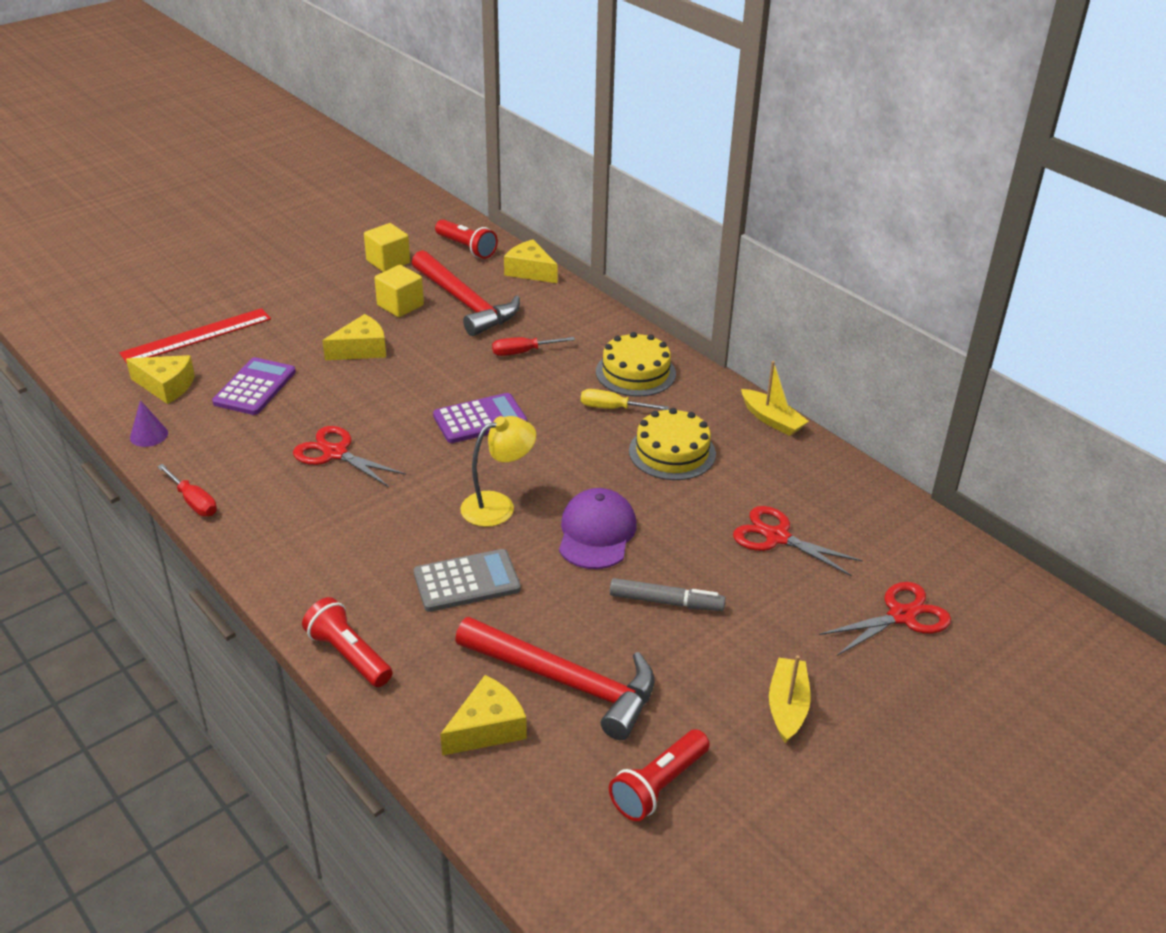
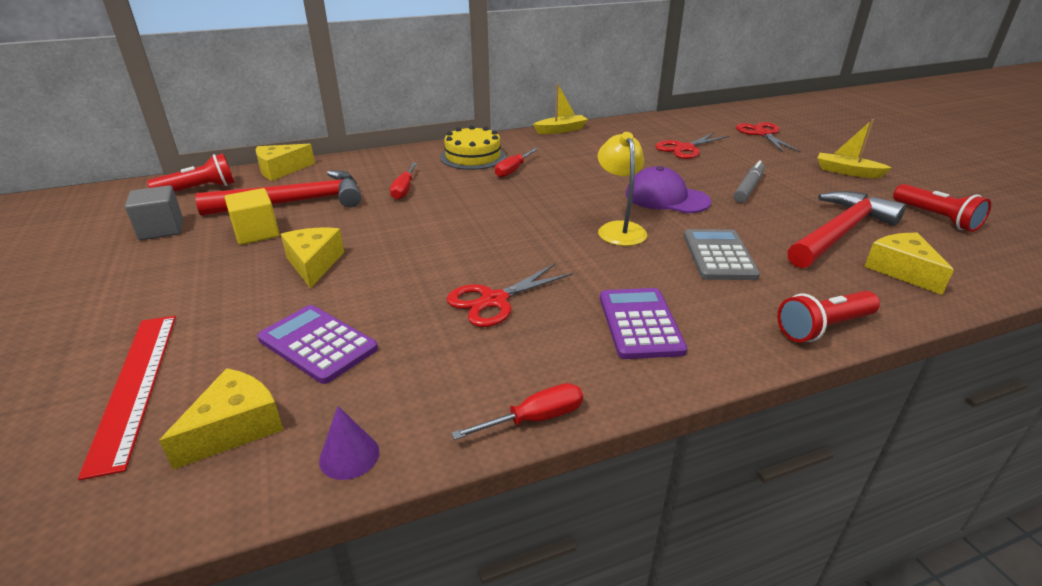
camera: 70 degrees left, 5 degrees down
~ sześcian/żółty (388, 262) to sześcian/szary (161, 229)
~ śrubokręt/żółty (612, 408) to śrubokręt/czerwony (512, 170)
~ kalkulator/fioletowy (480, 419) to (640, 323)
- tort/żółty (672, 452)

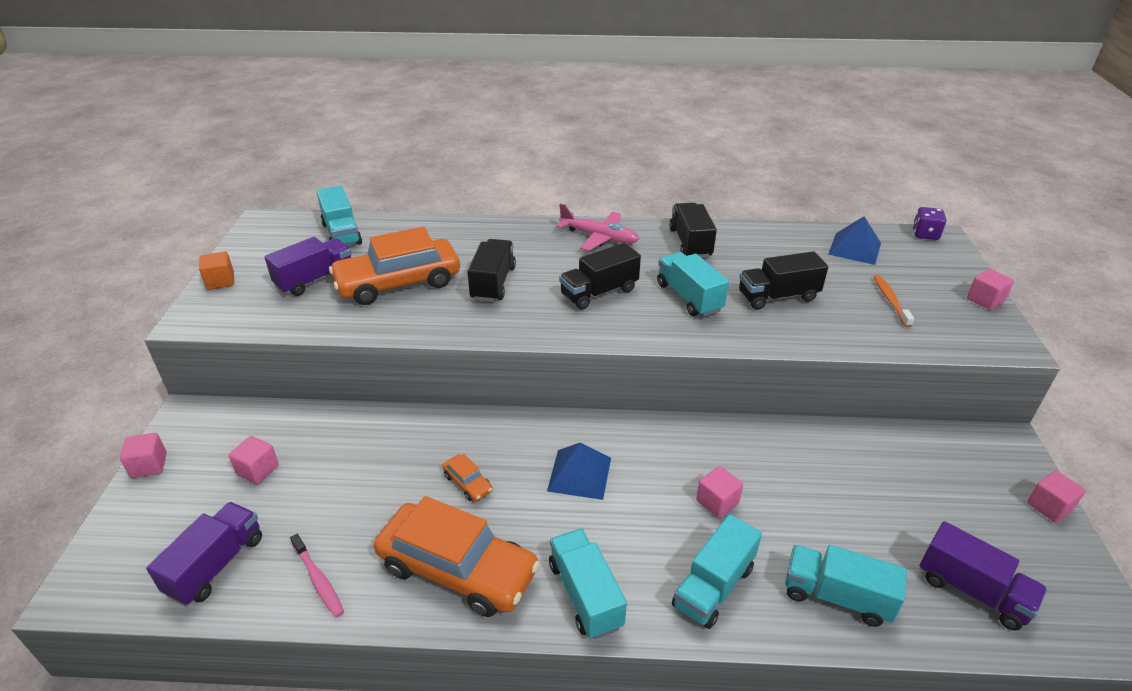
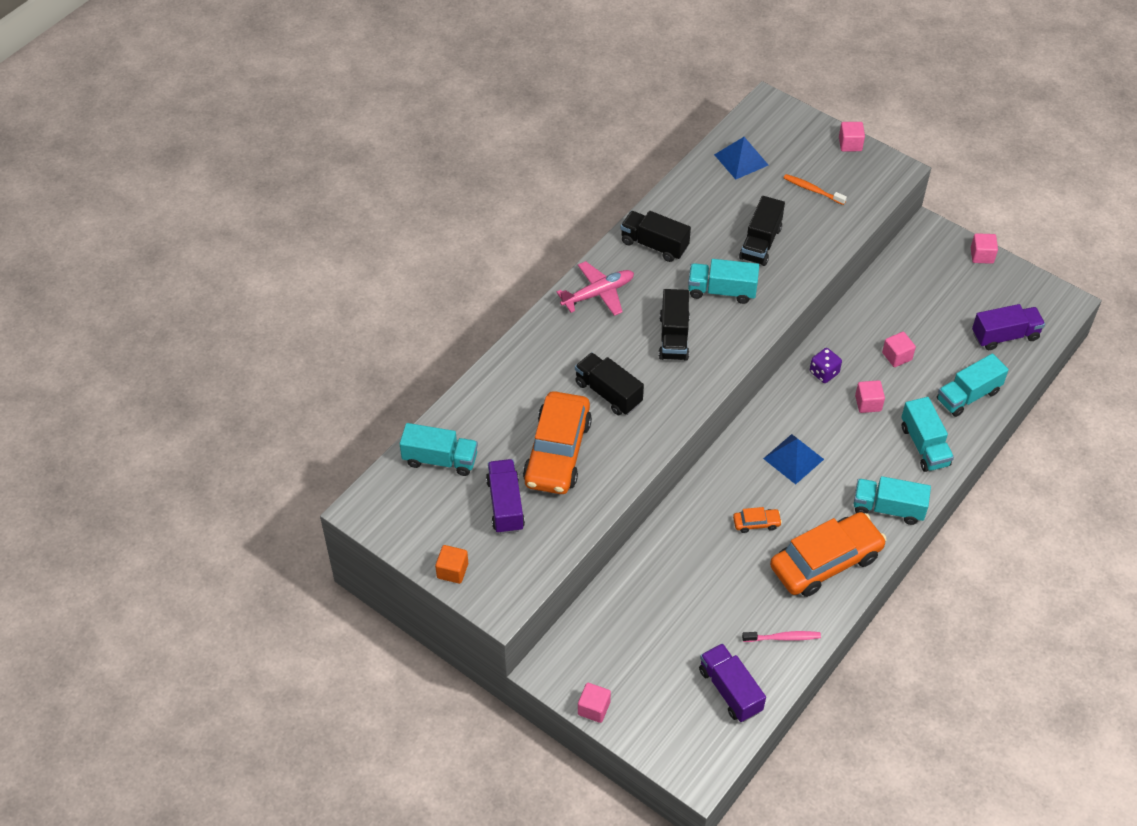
camera: 55 degrees left, 15 degrees up
~ kostka do gry/fioletowy (925, 234) to (824, 373)
~ sześcian/różowy (258, 470) to (897, 356)

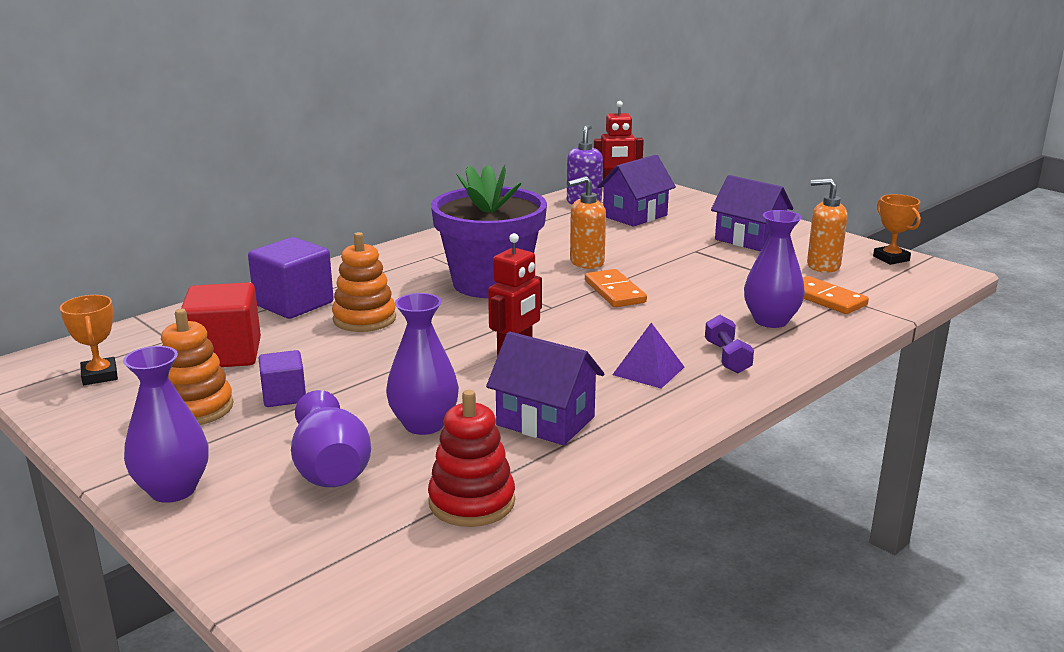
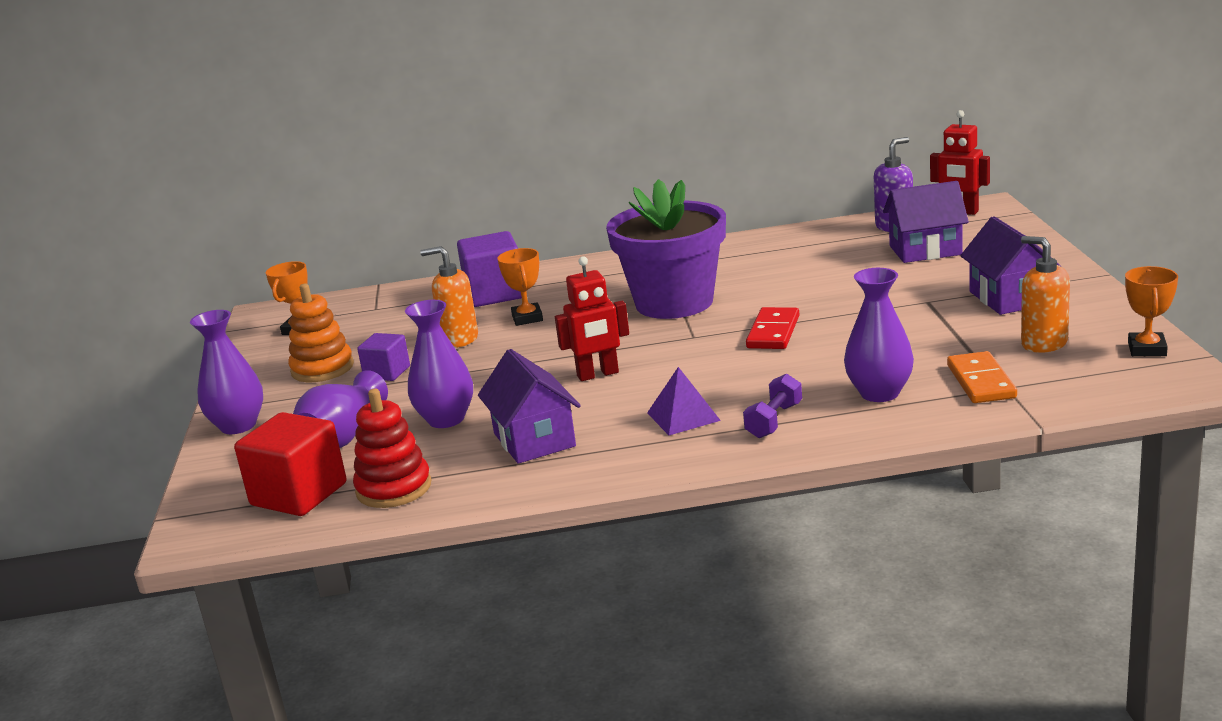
camera: 40 degrees right, 0 degrees up
~ sześcian/czerwony (225, 354) to (299, 494)
~ dozownik mydła/pomarańczowy (586, 263) to (459, 339)
~ zabawka nakładanka/pomarańczowy (364, 319) to puchar/pomarańczowy (527, 318)
~ kostka domina/pomarańczowy (615, 292) to kostka domina/czerwony (773, 332)

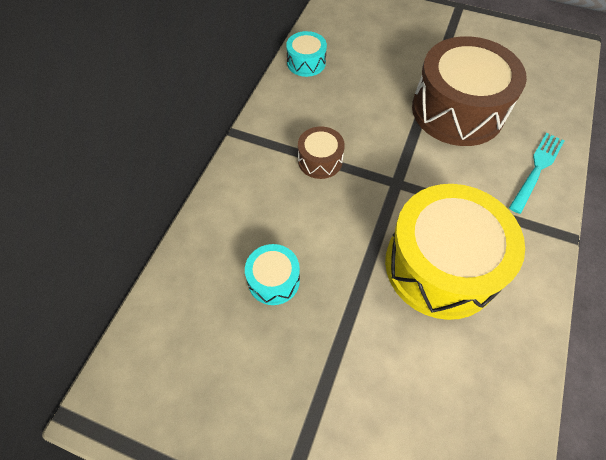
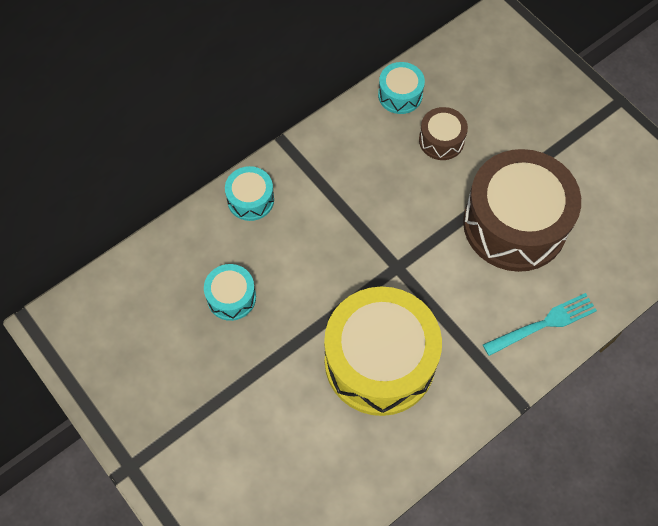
camera: 30 degrees right, 5 degrees up
+ bęben/turkusowy (250, 200)
~ bęben/brązowy (320, 160) to (441, 140)

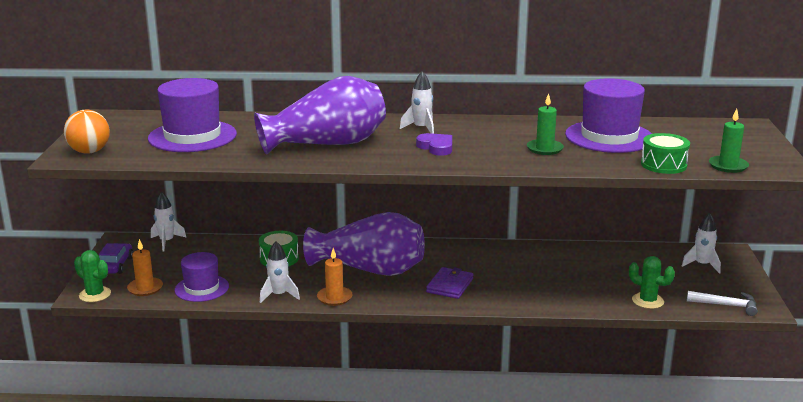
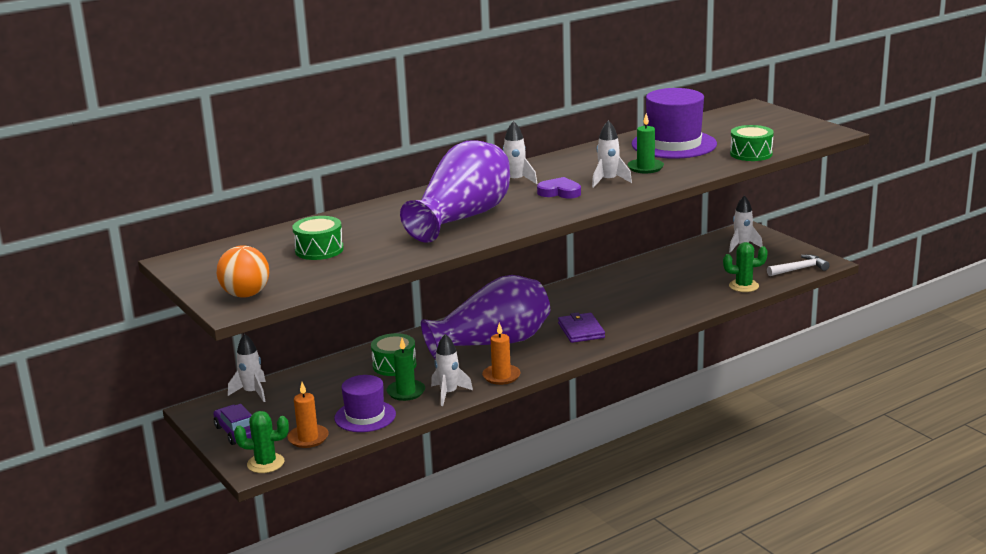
camera: 35 degrees left, 0 degrees up
~ kapelusz/fioletowy (192, 136) to bęben/zielony (319, 250)
~ świeca/zielony (728, 166) to (406, 392)
+ rakieta/biały (608, 181)

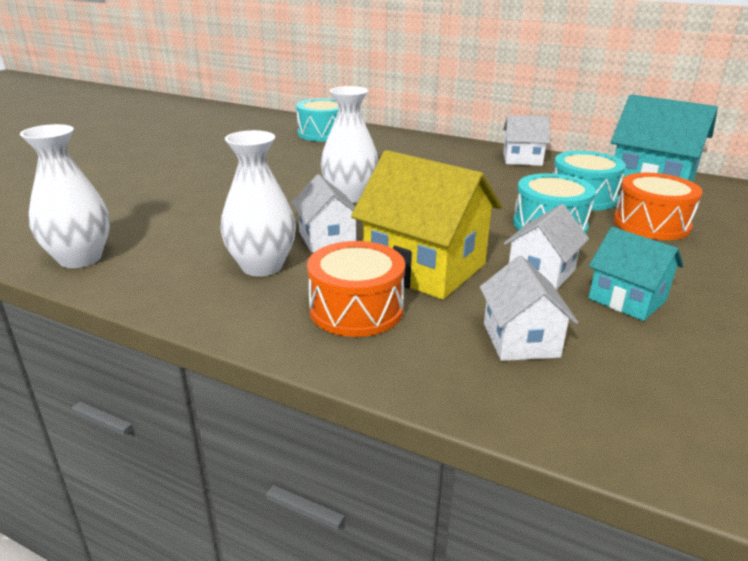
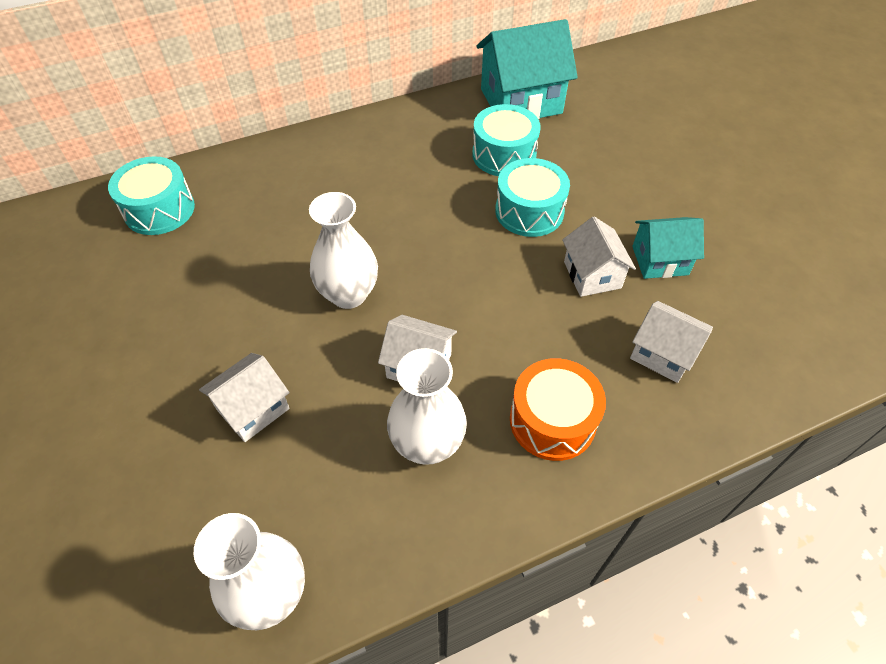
camera: 50 degrees left, 25 degrees up
~ domek/biały (522, 159) to (253, 409)
- domek/żółty (425, 268)
- bęben/pomarańczowy (651, 224)

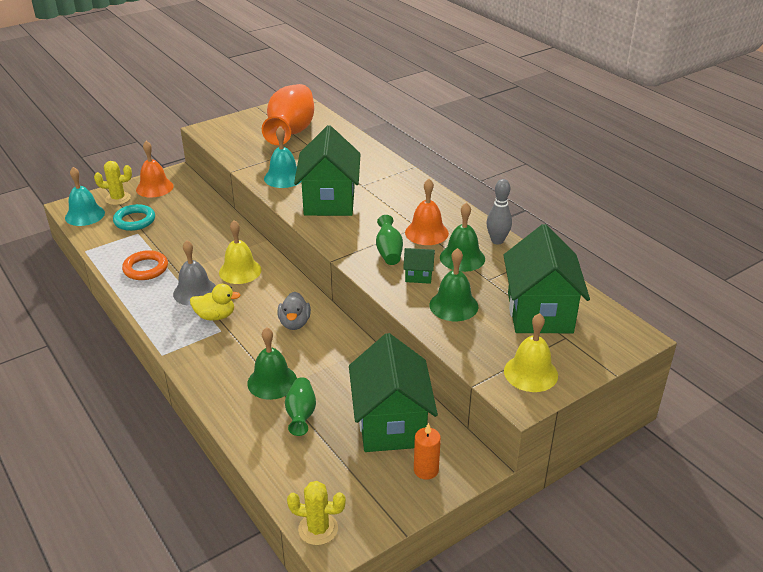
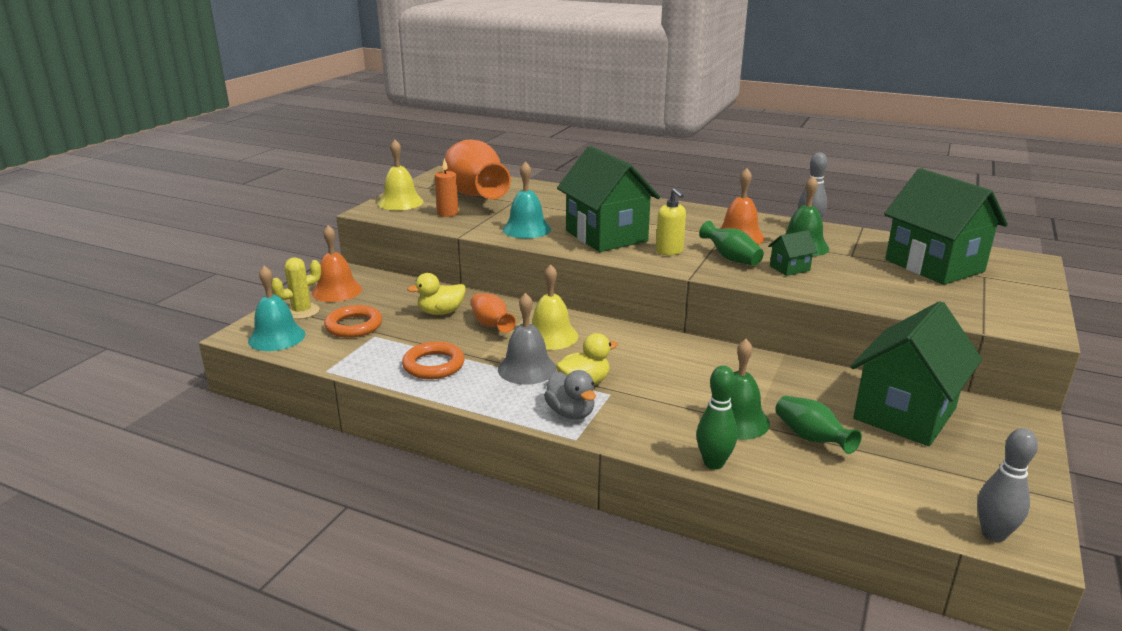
camera: 30 degrees left, 10 degrees down
~ pierścień/turkusowy (134, 220) to pierścień/pomarańczowy (354, 326)
~ dzwonek/żółty (530, 373) to (400, 202)
+ kaczka/żółty (441, 312)
~ świeca/pomarańczowy (426, 470) to (448, 213)
+ wazon/pomarańczowy (491, 325)
~ kaczka/szary (294, 323) to (571, 413)
+ dozownik mydła/żółty (669, 251)
+ kręgiel/zielony (713, 463)
~ domek/zielony (391, 424) = (904, 413) 75 degrees clockwise
~ kaktus/żółty (318, 529) to kręgiel/szary (993, 534)
- dzwonek/zielony (453, 305)

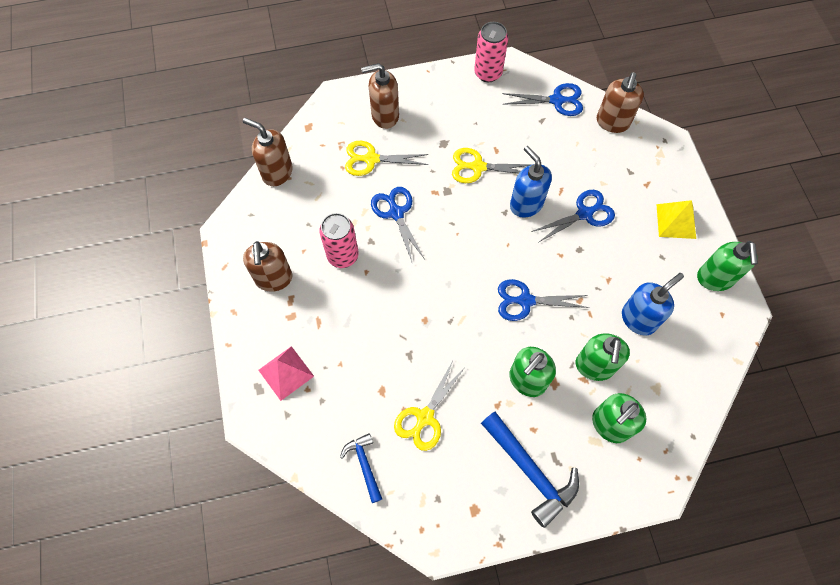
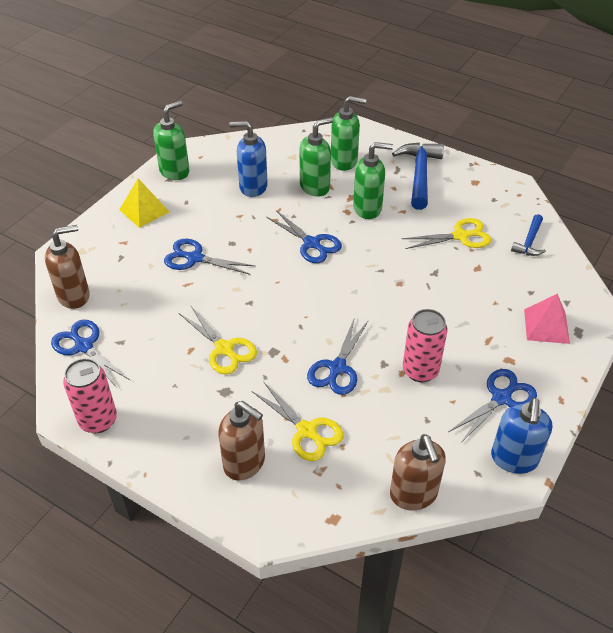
camera: 135 degrees left, 20 degrees down
~ dozownik mydła/brązowy (274, 279) to nożyczki/niebieski (501, 398)
~ dozownik mydła/niebieski (526, 204) to (514, 459)

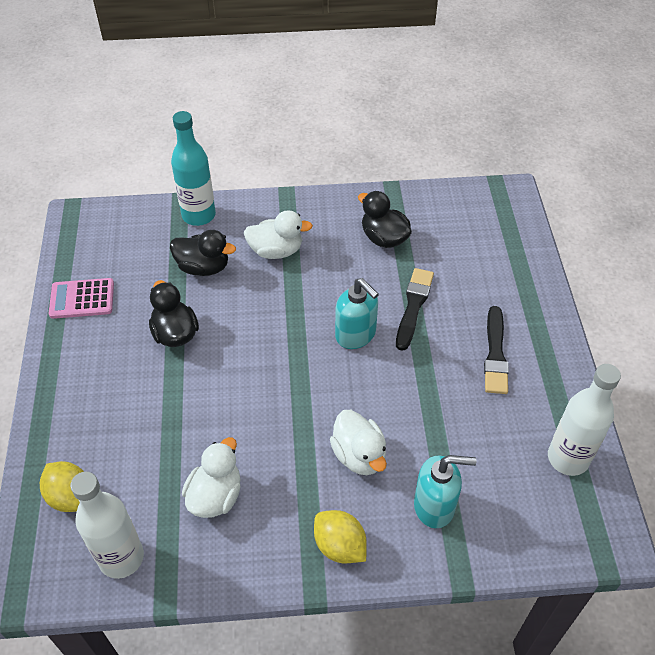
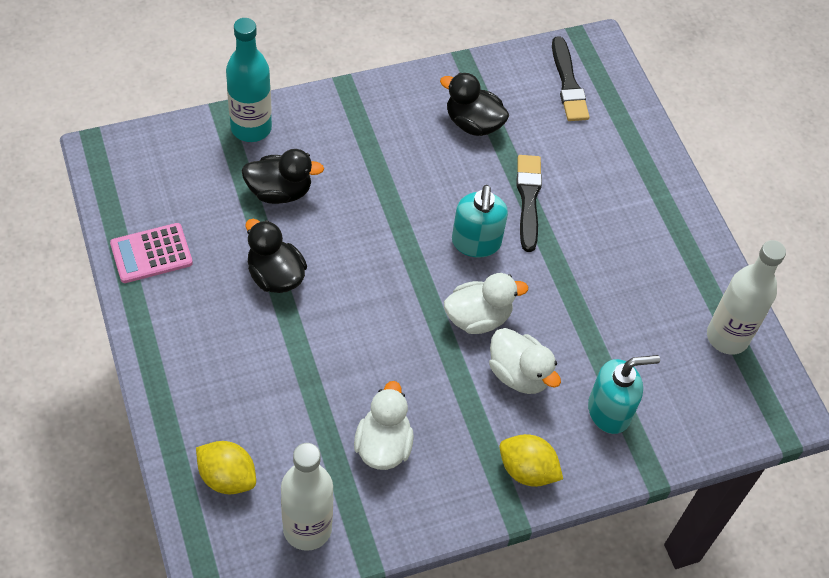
camera: 20 degrees left, 5 degrees up
~ kaczka/biały (276, 251) to (478, 318)
~ dozownik mydła/turkusowy (356, 335) = (476, 243) 60 degrees clockwise
~ pędzel/czarny (495, 354) to (568, 83)

